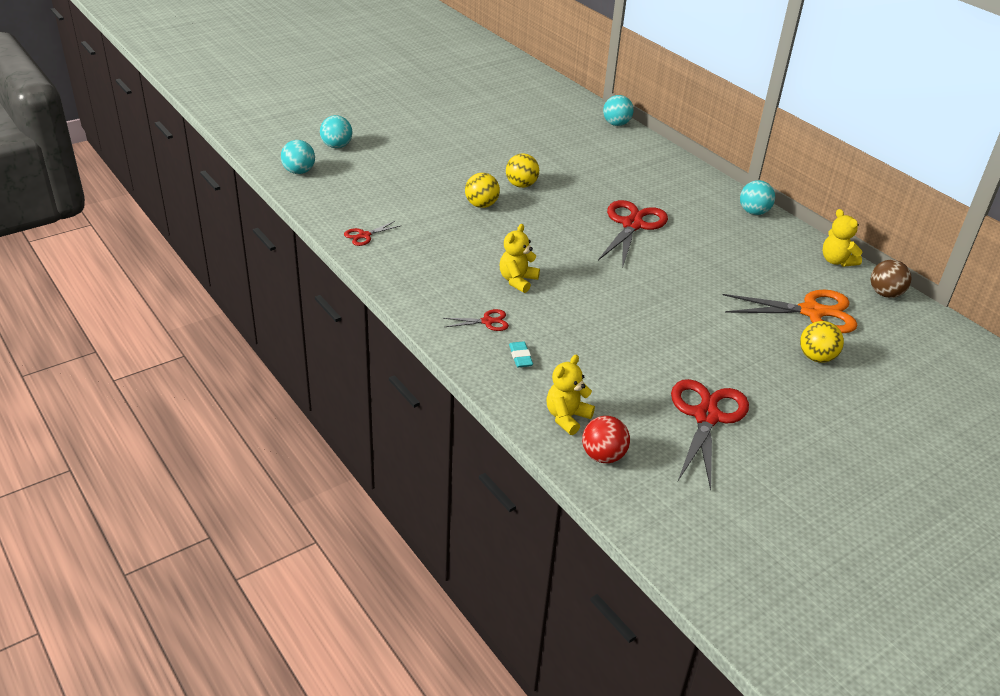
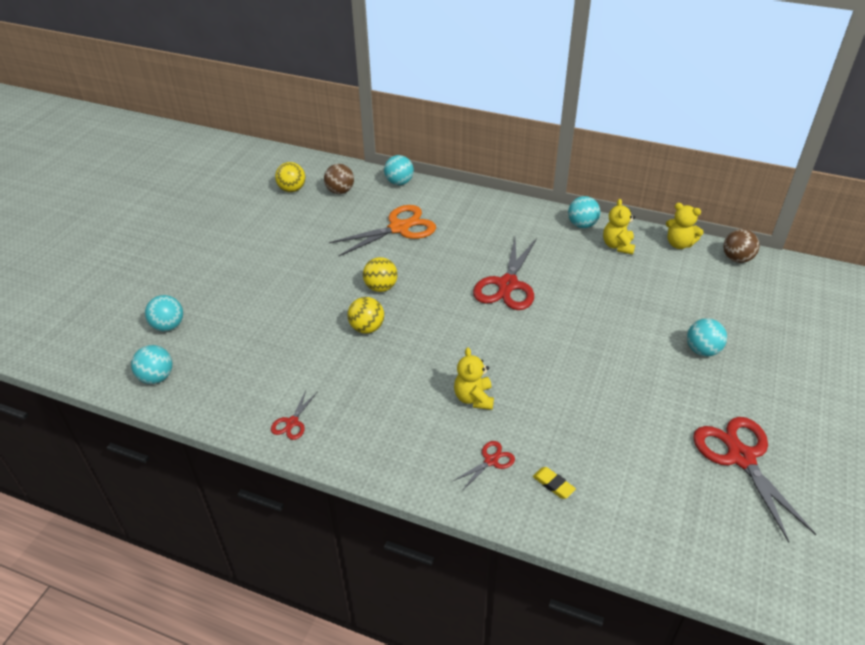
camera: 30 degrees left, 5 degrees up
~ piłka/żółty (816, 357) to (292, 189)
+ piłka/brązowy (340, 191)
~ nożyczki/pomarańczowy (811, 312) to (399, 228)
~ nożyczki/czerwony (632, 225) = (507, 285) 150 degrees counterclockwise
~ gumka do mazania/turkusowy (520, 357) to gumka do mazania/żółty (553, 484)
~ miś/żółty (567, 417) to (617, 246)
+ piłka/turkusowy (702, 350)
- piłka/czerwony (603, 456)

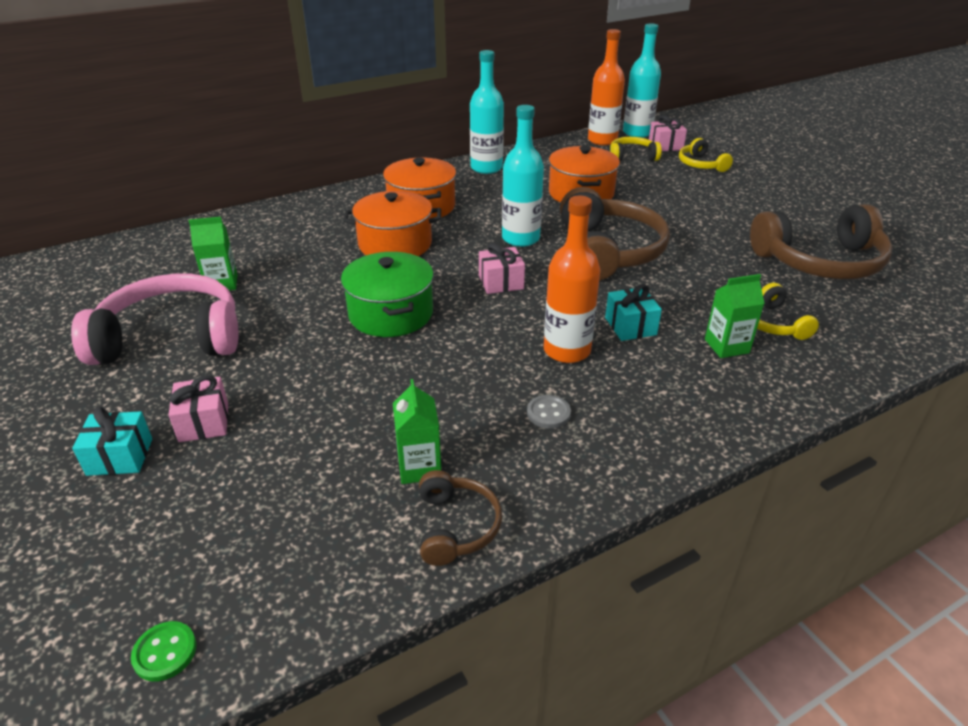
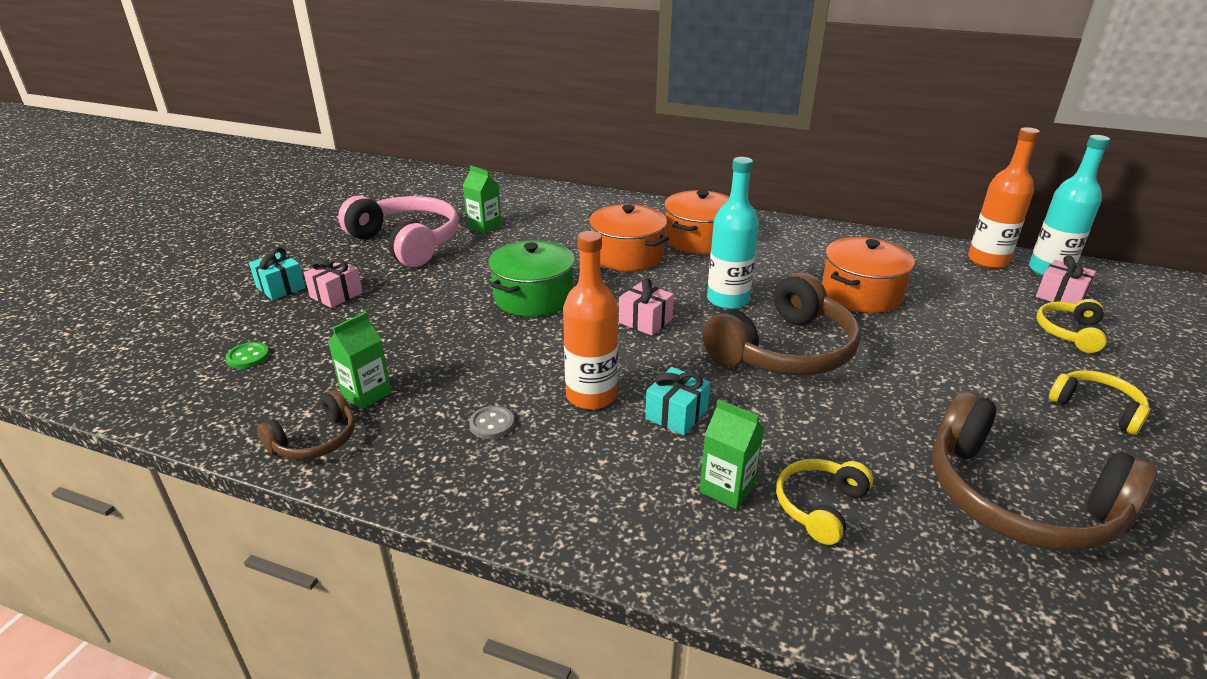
camera: 50 degrees right, 5 degrees down
~ guzik/zielony (165, 652) to (248, 357)
~ słuchawki/żółty (632, 157) to (1097, 408)
- butelka/turkusowy (486, 168)

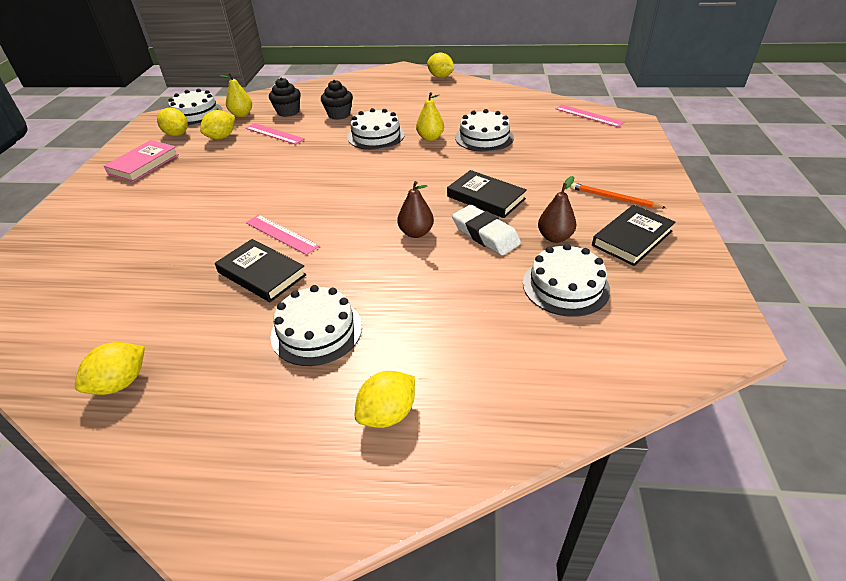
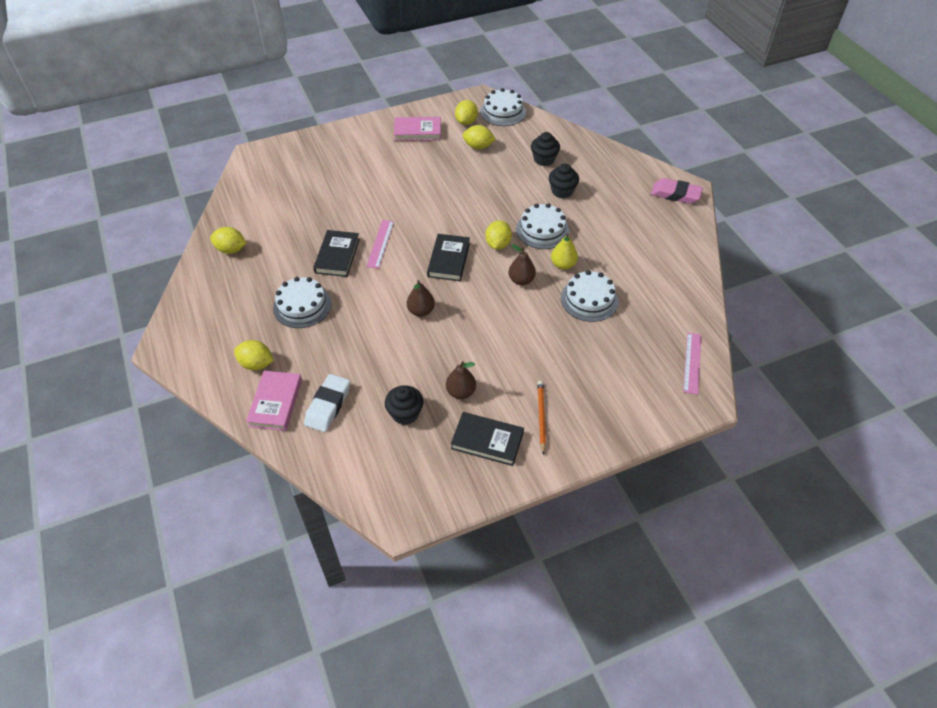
camera: 60 degrees right, 10 degrees up
+ książka/różowy (275, 403)
~ gumka do mazania/biały (485, 234) to (328, 405)
~ tort/biały (565, 286) to muffinka/czarny (405, 413)
~ książka/czarny (486, 198) to (448, 260)
~ cytryna/żółty (440, 77) to (498, 244)
+ gruszka/brązowy (521, 280)
+ gumka do mazania/różowy (675, 194)
- gruszka/żółty (242, 114)
- linijka/różowy (274, 134)

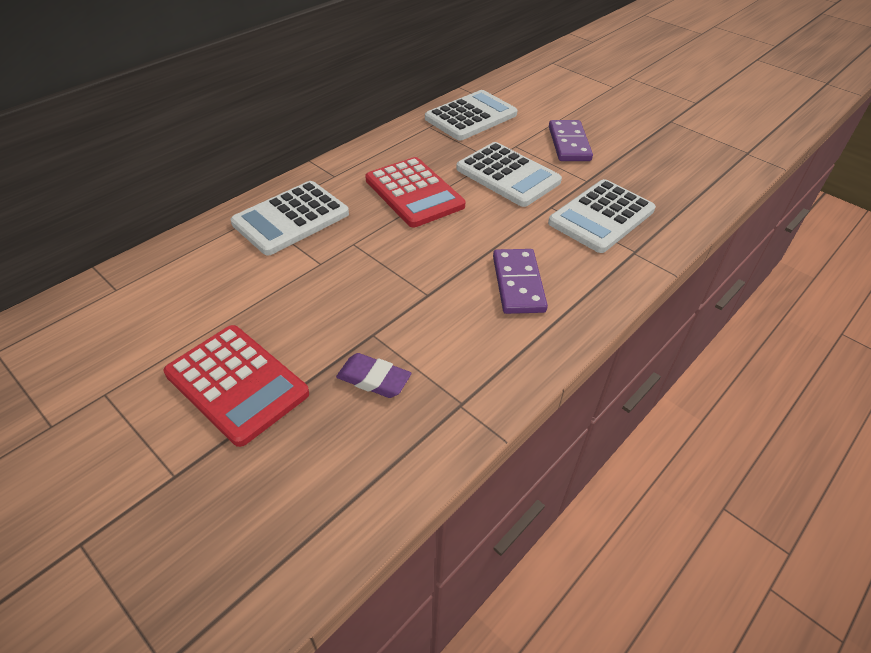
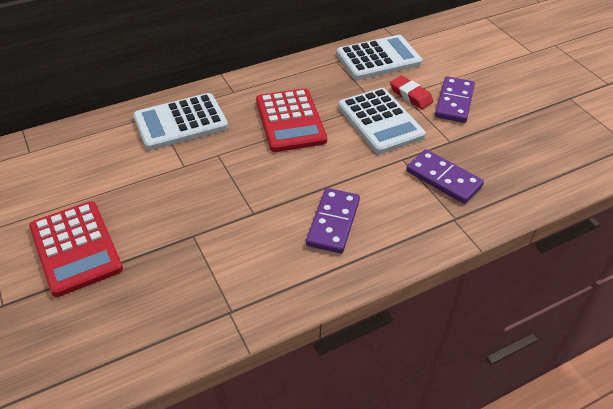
camera: 20 degrees right, 0 degrees up
+ gumka do mazania/czerwony (411, 95)
~ kalkulator/biały (601, 217) to kostka domina/fioletowy (443, 179)
- gumka do mazania/fioletowy (373, 379)

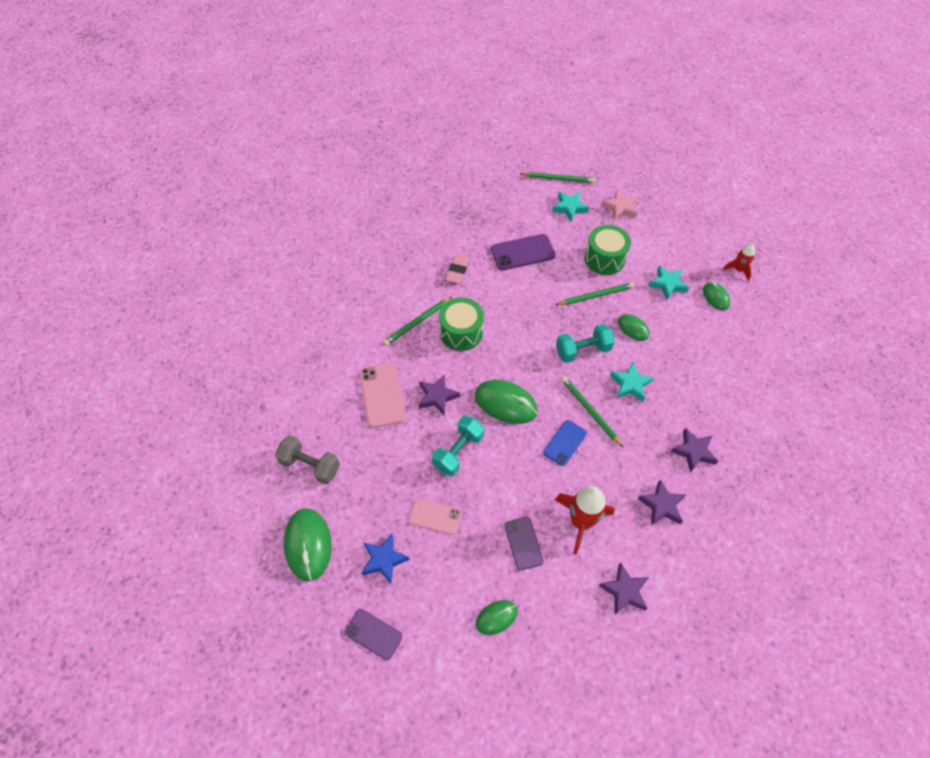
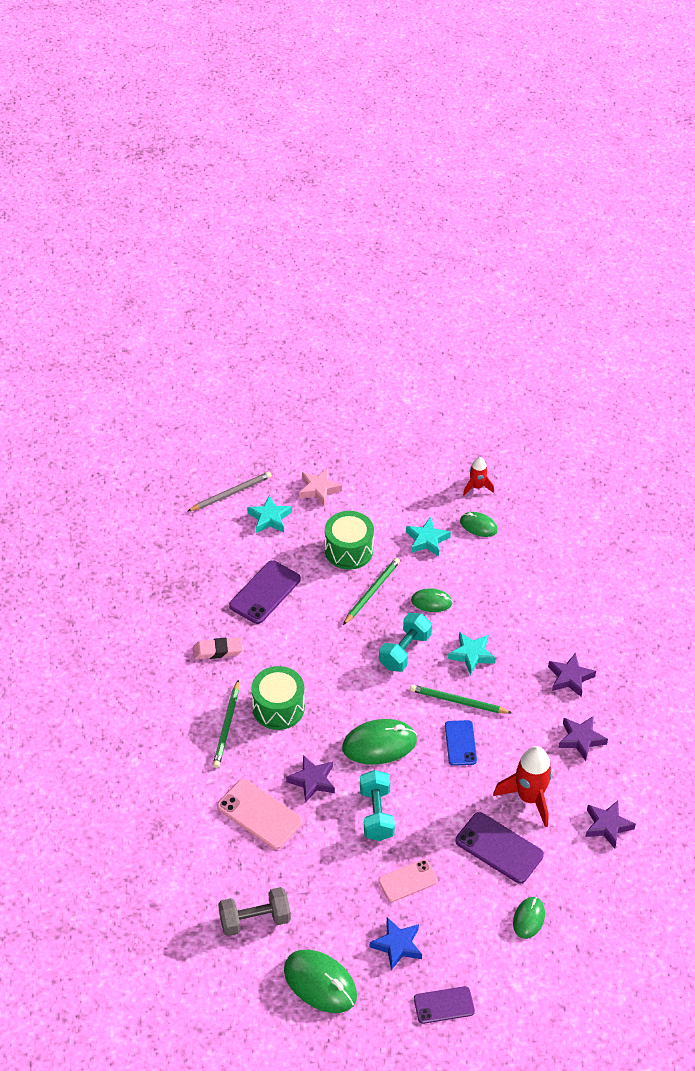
camera: 40 degrees left, 10 degrees down
~ ołówek/zielony (558, 179) to ołówek/szary (231, 493)
~ gumka do mazania/różowy (458, 270) = (218, 650) 75 degrees counterclockwise
~ telefon/fioletowy (523, 543) = (499, 848) x1.52

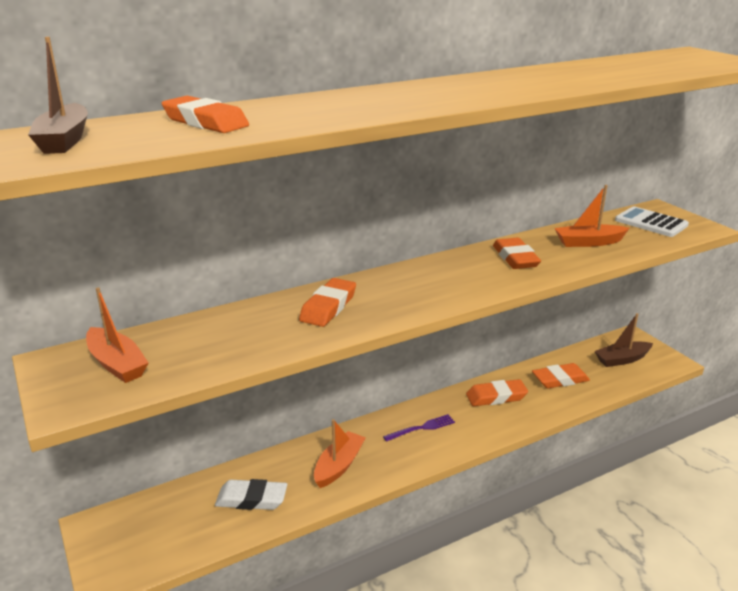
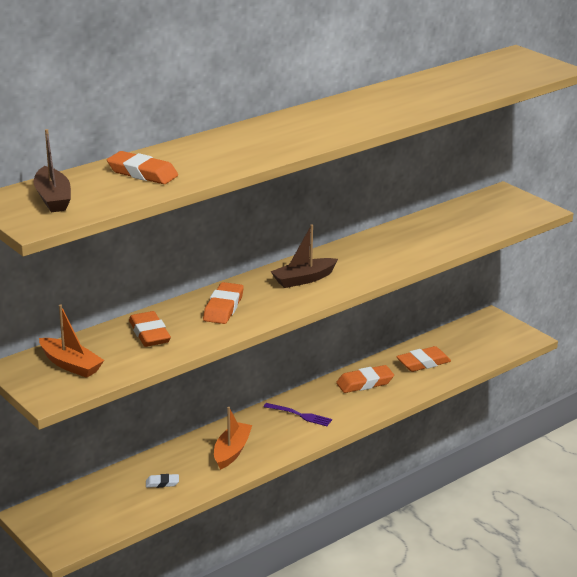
camera: 10 degrees left, 0 degrees up
~ gumka do mazania/pomarańczowy (515, 258) to (149, 334)
~ gumka do mazania/biały (251, 499) = (162, 483) x0.54
~ widelec/fioletowy (421, 428) = (300, 415) 60 degrees clockwise
~ łódka/brązowy (622, 359) to (303, 279)
- łódka/pomarańczowy (588, 242)
- kalkulator/biały (651, 223)

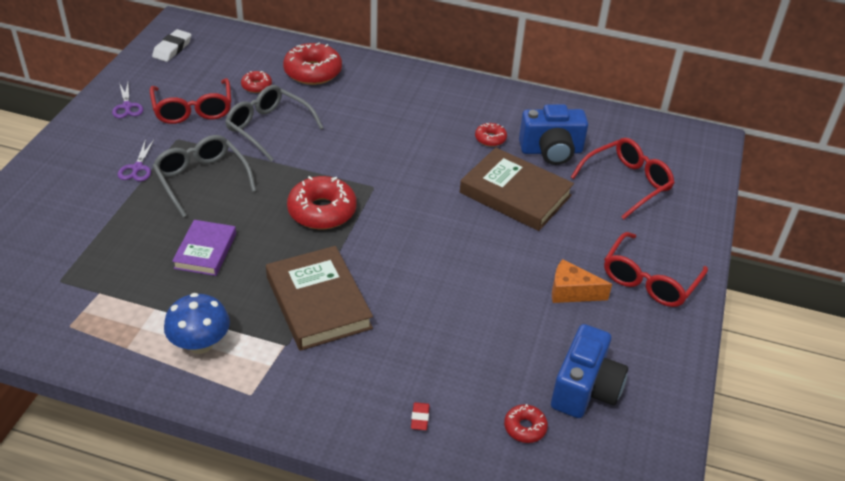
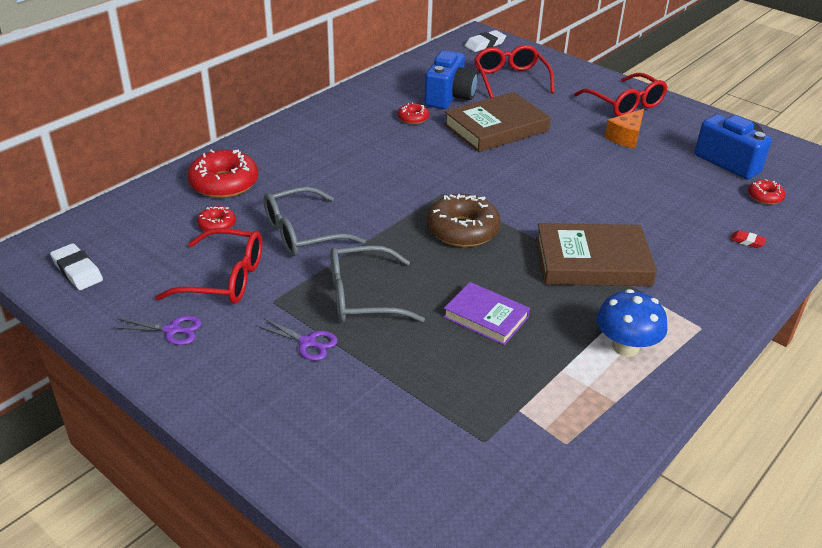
camera: 65 degrees left, 5 degrees down
~ donut/czerwony (322, 211) to donut/brązowy (462, 230)
+ gumka do mazania/biały (485, 44)

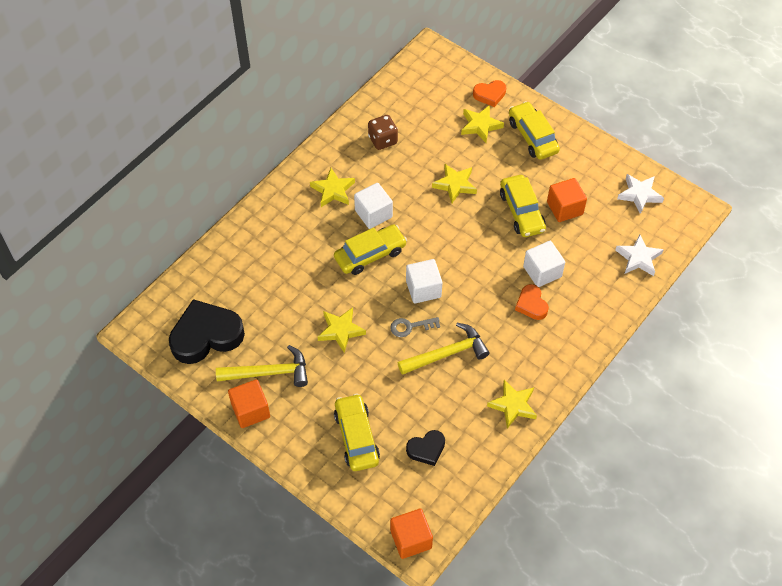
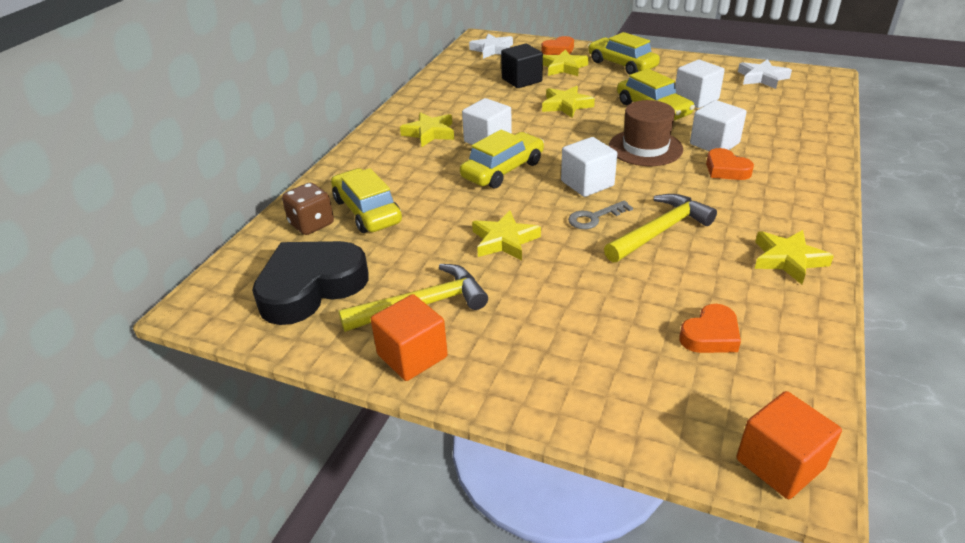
camera: 15 degrees left, 20 degrees down
~ kostka do gry/brązowy (383, 140) to (312, 224)
~ samochód/żółty (356, 437) to (367, 211)
~ gwiazda/biały (638, 258) to (492, 50)
+ sześcian/czarny (521, 80)
+ kapelusz/brązowy (645, 148)
~ sześcian/pomarańczowy (564, 208) to sześcian/biały (696, 99)
~ serce/czarny (426, 449) to serce/pomarańczowy (710, 335)

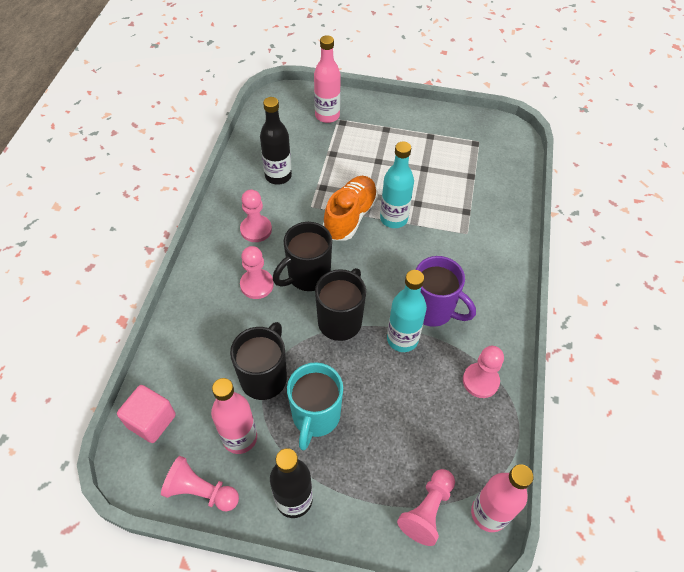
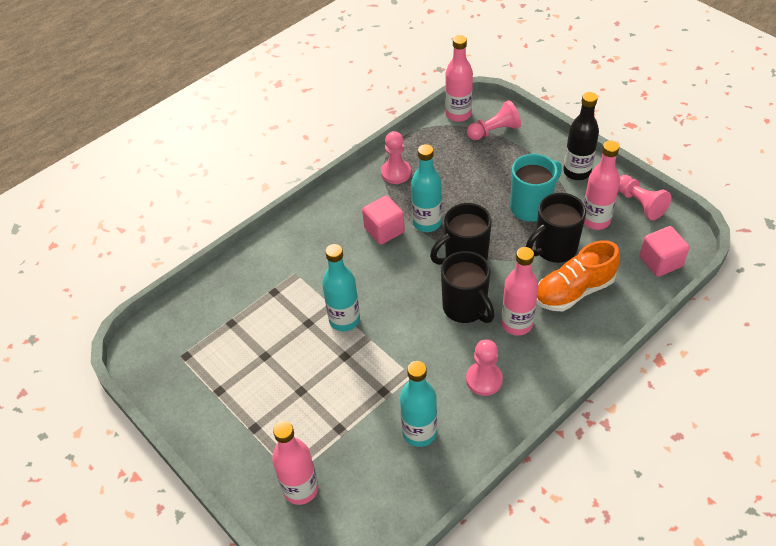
camera: 140 degrees left, 5 degrees down
~ kubek/fioletowy (433, 310) to sześcian/różowy (384, 230)
~ butelka/czarny (278, 176) to butelka/turkusowy (419, 432)
~ kubek/czarny (307, 276) = (465, 308) 60 degrees clockwise
~ pionek/różowy (257, 285) to butelka/różowy (517, 324)
~ but/pomarańczowy (350, 216) to (574, 291)

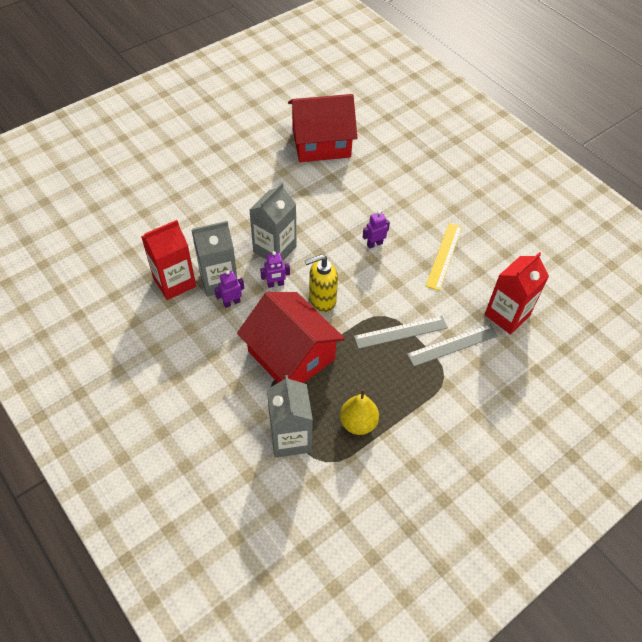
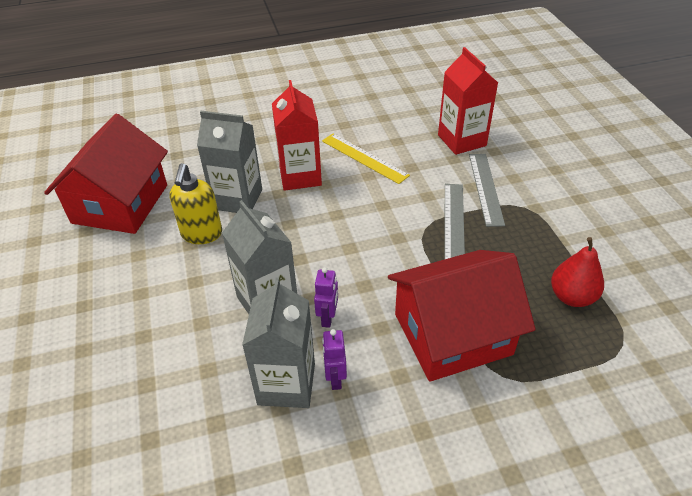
camera: 65 degrees left, 10 degrees down
~ dozownik mydła/żółty (322, 300) to (201, 234)
~ karton mleka/szary (290, 438) to (237, 199)
~ karton mleka/czerwony (174, 282) to (300, 176)
~ gruszka/żółty (358, 423) to gruszka/czerwony (572, 297)
- robot/fioletowy (374, 244)

